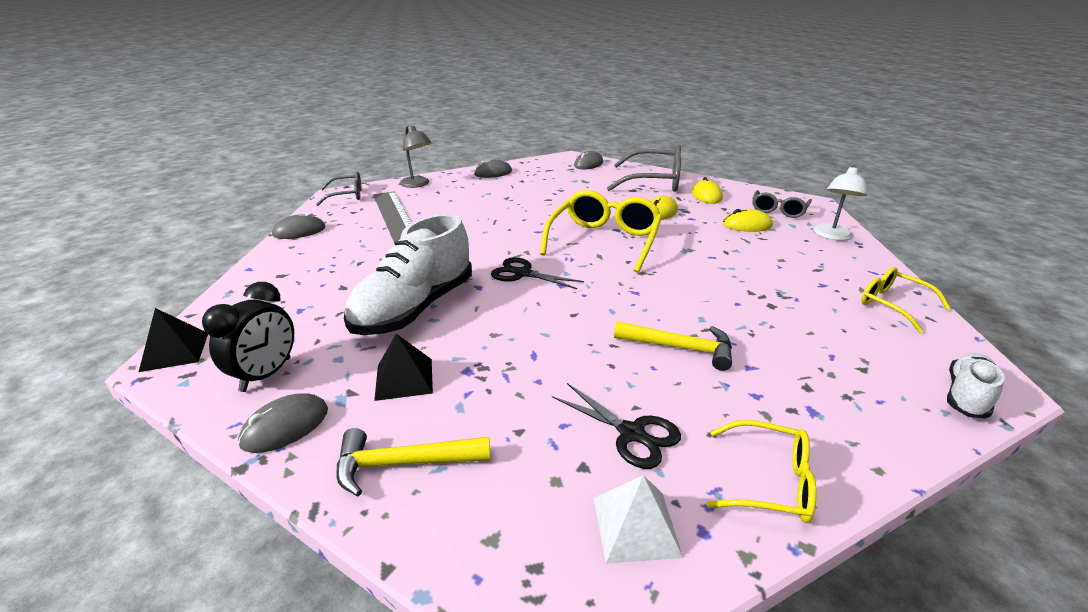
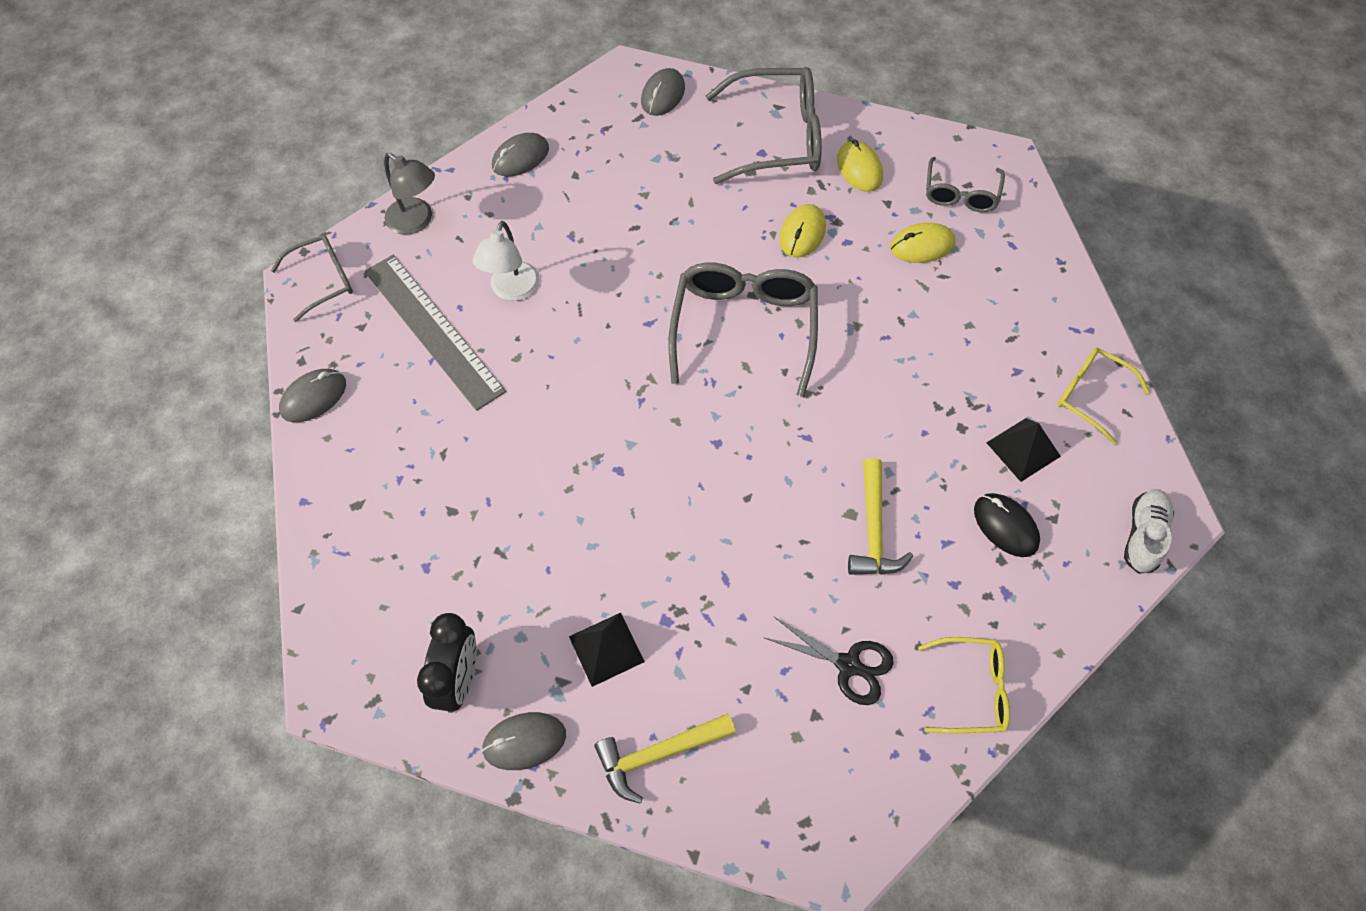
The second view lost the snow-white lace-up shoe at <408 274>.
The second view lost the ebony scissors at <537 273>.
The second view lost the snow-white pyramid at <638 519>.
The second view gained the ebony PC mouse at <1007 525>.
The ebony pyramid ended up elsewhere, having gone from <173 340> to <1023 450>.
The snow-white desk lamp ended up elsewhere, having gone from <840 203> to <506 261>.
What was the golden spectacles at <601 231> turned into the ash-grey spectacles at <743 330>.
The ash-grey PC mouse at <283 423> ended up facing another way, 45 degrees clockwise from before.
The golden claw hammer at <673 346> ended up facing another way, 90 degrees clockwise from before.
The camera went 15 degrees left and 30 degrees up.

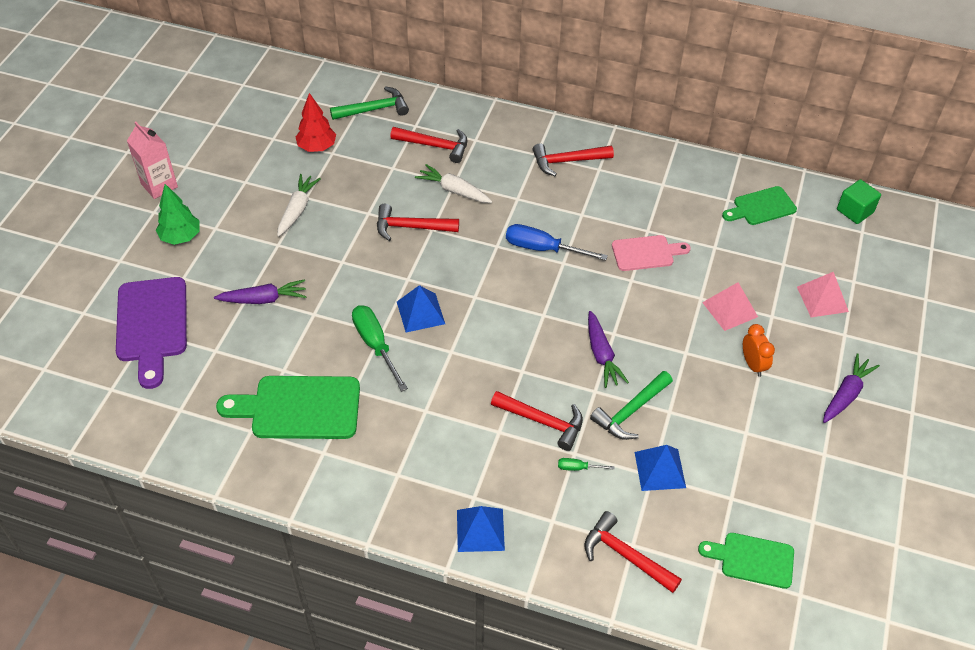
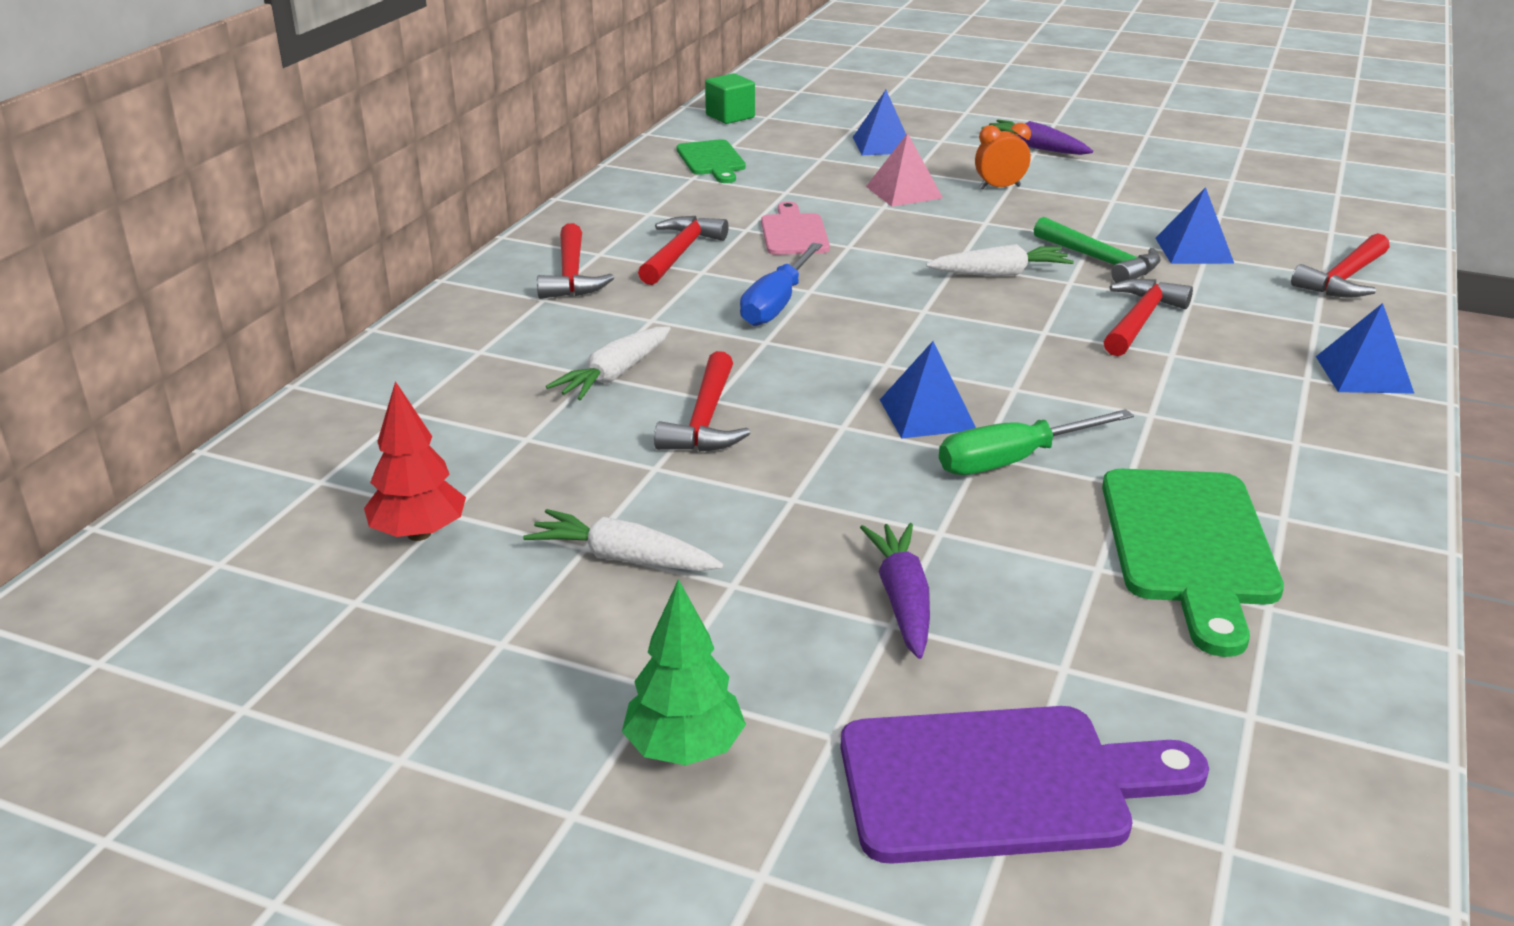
The second view lost the rosy carton at <152 160>.
The second view lost the leaf-green claw hammer at <369 103>.
The second view lost the leaf-green flat screwdriver at <586 464>.
The second view lost the leaf-green bread board at <746 561>.
The red claw hammer ended up elsewhere, having gone from <428 145> to <683 250>.
What was the purple root vegetable at <608 349> turned into the snow-white root vegetable at <1000 260>.
What was the rosy pyramid at <823 294> turned into the blue pyramid at <879 122>.
The camera went 85 degrees left and 20 degrees down.

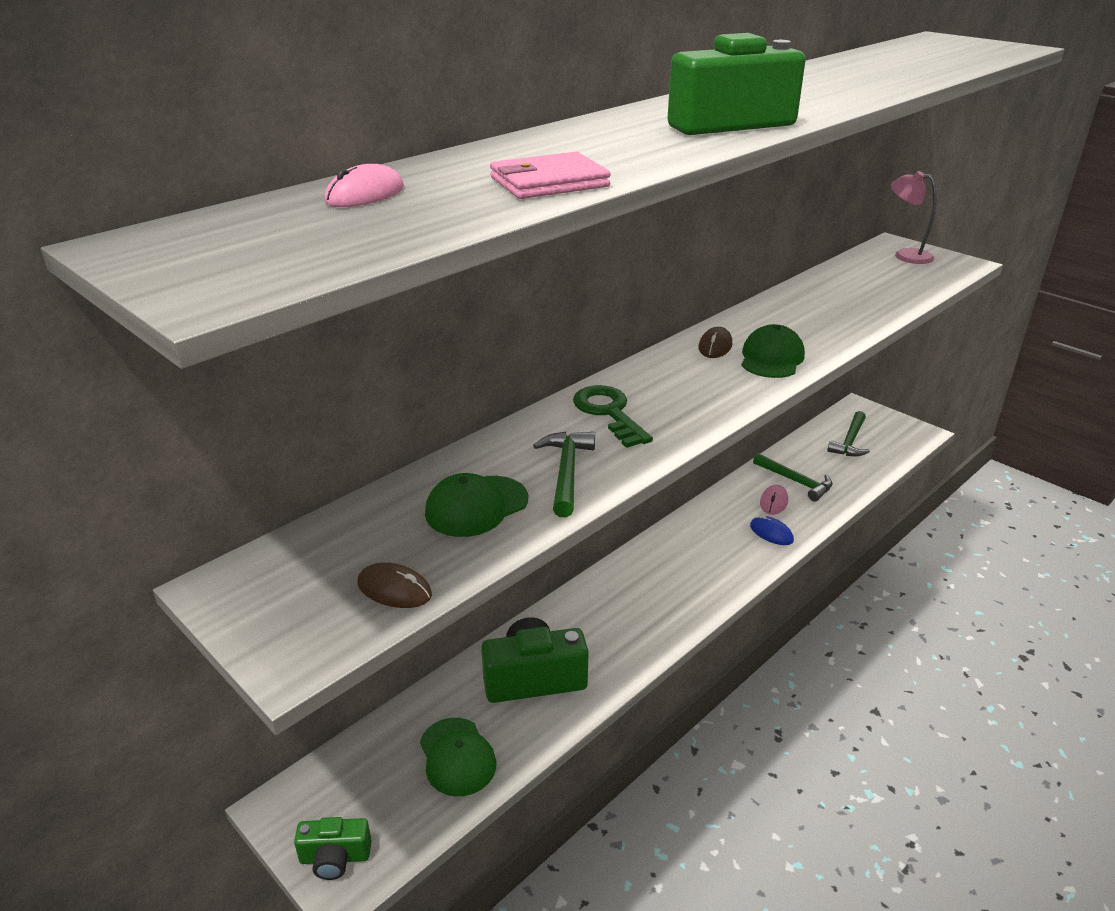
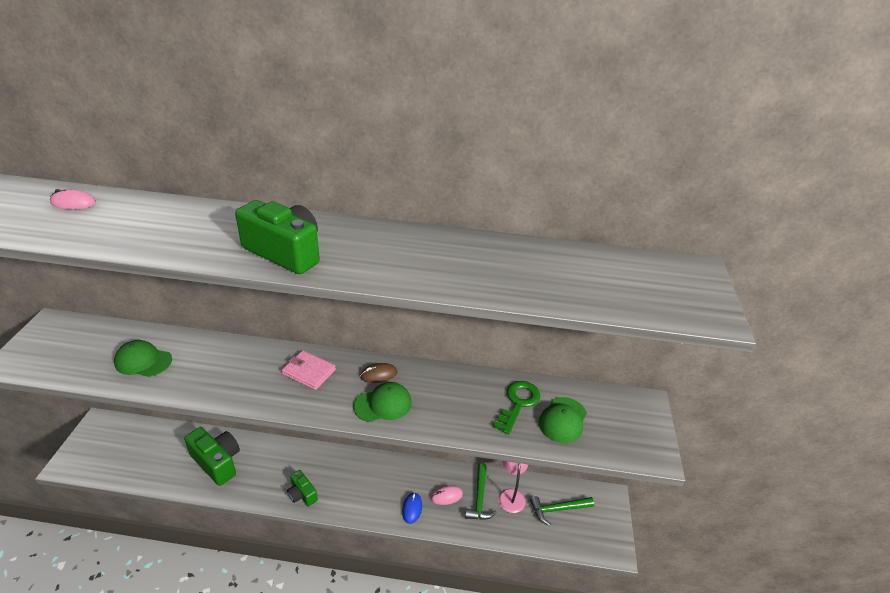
The second view lost the russet PC mouse at <395 585>.
The second view lost the leaf-green claw hammer at <564 474>.
The leaf-green compact camera ended up elsewhere, having gone from <333 848> to <302 488>.
The leaf-green peaked cap ended up elsewhere, having gone from <458 757> to <563 420>.
The rosy wallet ended up elsewhere, having gone from <550 175> to <308 370>.
The leaf-green door key ended up elsewhere, having gone from <613 416> to <516 407>.
The rosy desk lamp ended up elsewhere, having gone from <913 217> to <513 487>.
The camera went 50 degrees right and 5 degrees up.

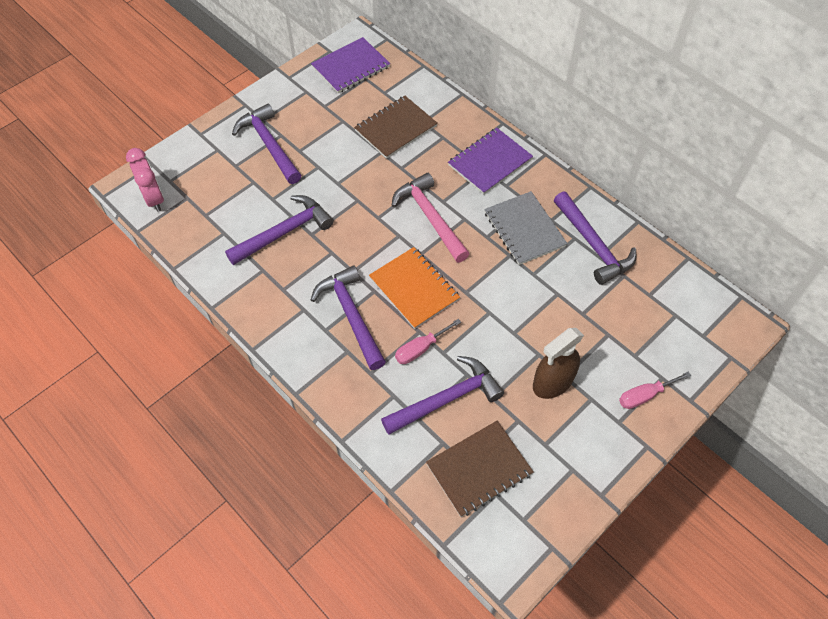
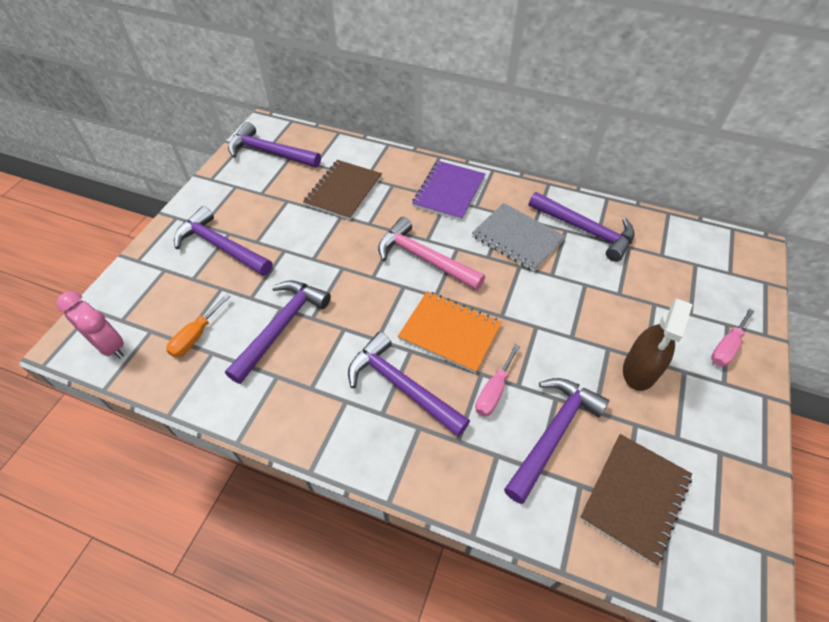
The second view gained the orange-coloured flat screwdriver at <198 325>.
Where the purple exercise book stood at <350 65>, the purple claw hammer came to stand at <274 144>.
The camera went 25 degrees left and 5 degrees down.

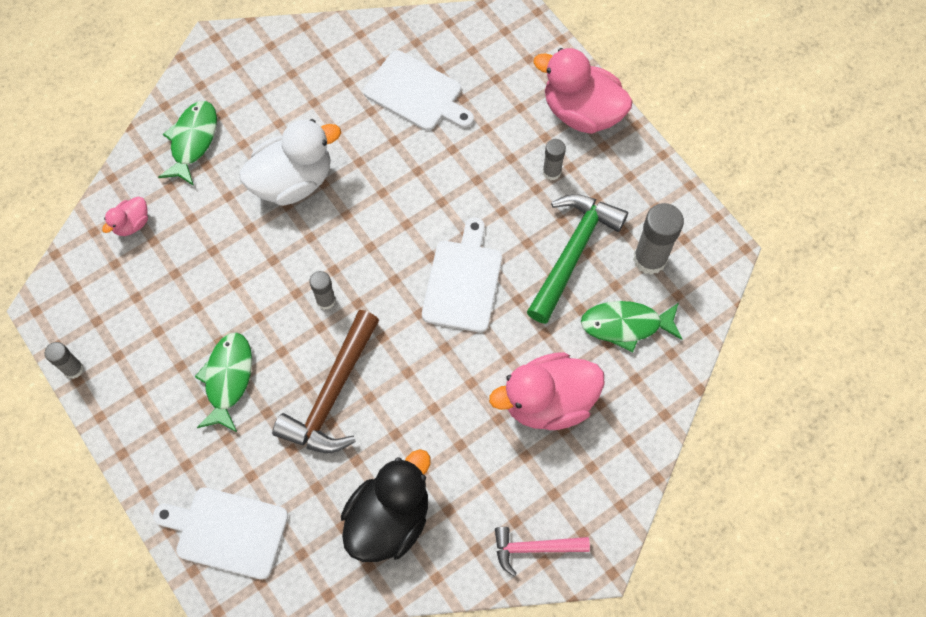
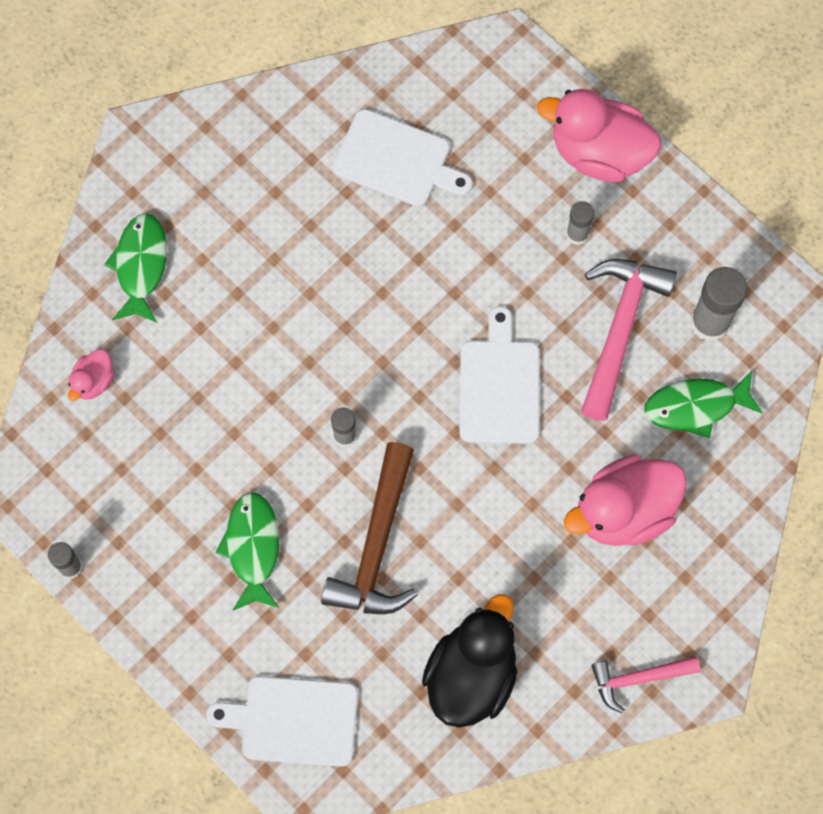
The second view lost the snow-white rubber duck at <290 162>.
What was the leaf-green claw hammer at <577 259> turned into the rosy claw hammer at <629 340>.
The camera went 10 degrees left and 5 degrees up.

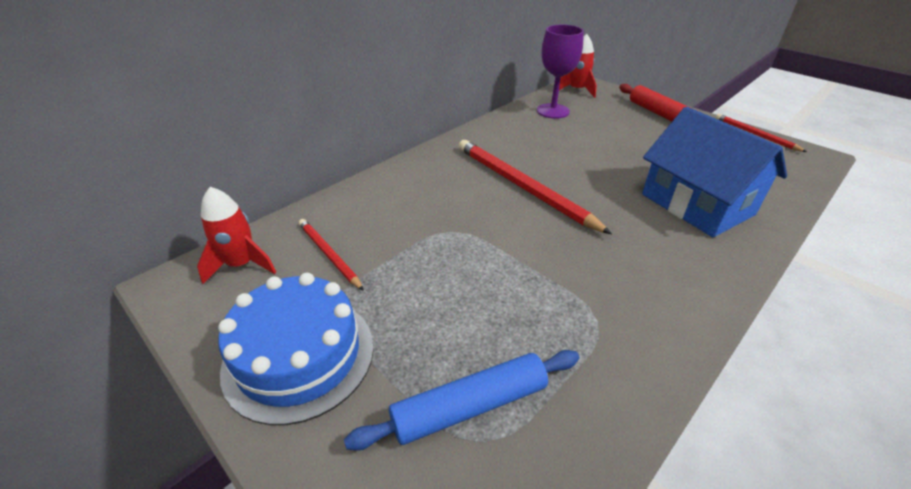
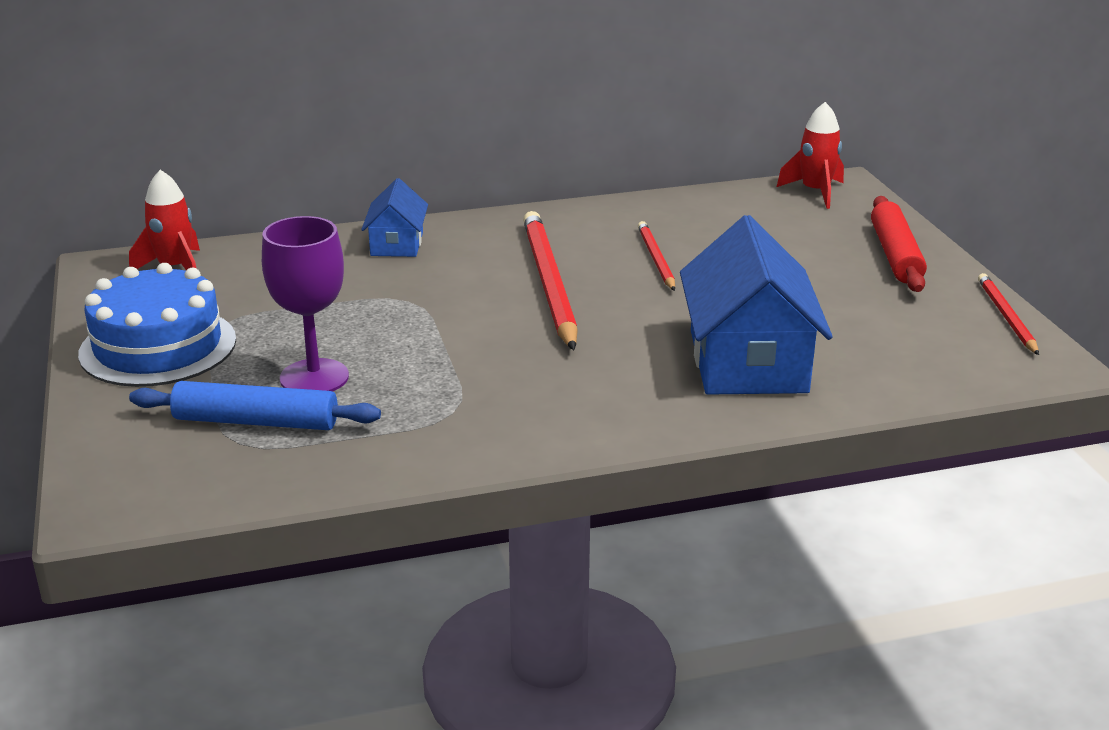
The second view gained the blue cottage at <394 217>.
The red lead pencil ended up elsewhere, having gone from <331 255> to <656 256>.
The purple goblet ended up elsewhere, having gone from <560 72> to <305 304>.
The camera went 30 degrees right and 10 degrees down.

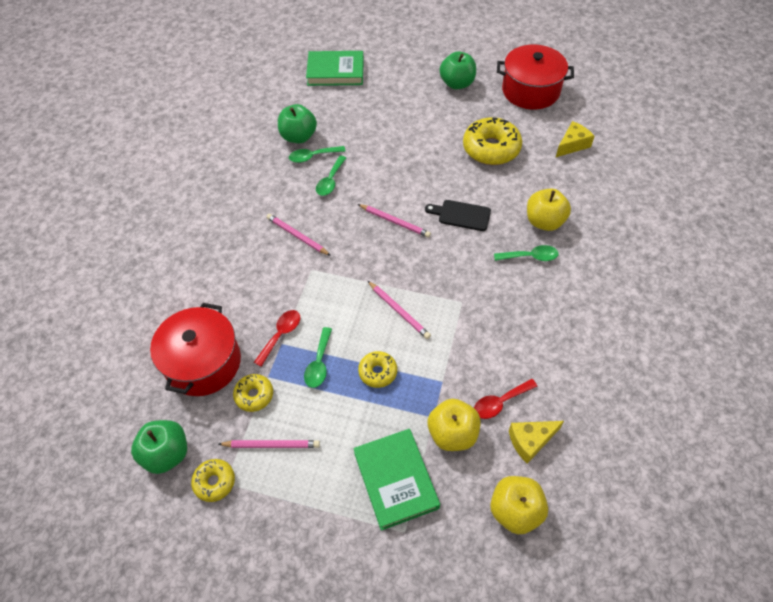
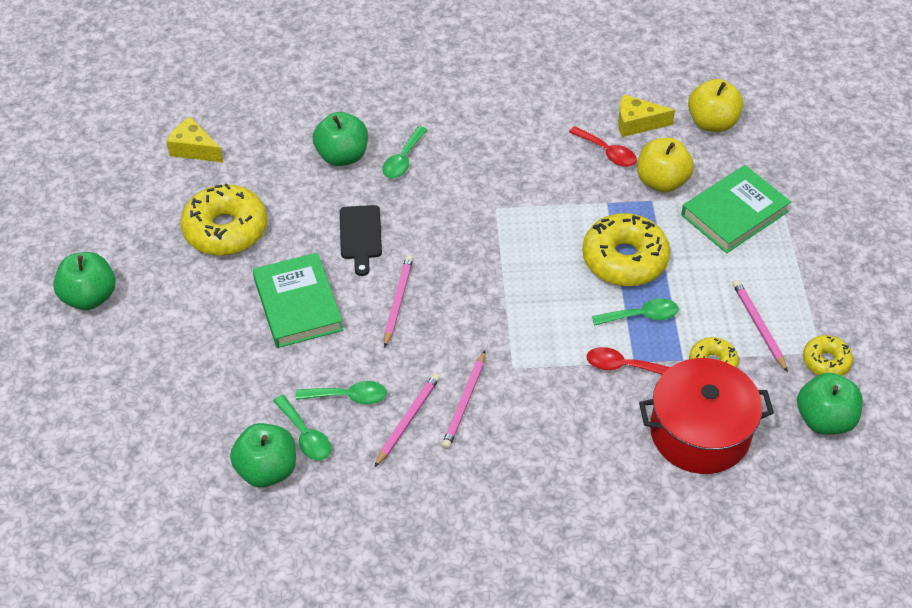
The second view lost the red pot at <535 77>.
The leaf-green hardcover ended up elsewhere, having gone from <335 68> to <298 300>.
The rosy lead pencil ended up elsewhere, having gone from <399 310> to <407 420>.
What was the golden apple at <549 209> turned into the leaf-green apple at <340 139>.
The leaf-green tablespoon at <526 253> ended up facing another way, 135 degrees counterclockwise from before.
The golden cheese at <536 442> ended up facing another way, 135 degrees clockwise from before.
The size of the golden doughnut at <377 369> changed by a factor of 1.87.
The camera went 110 degrees left and 5 degrees down.

